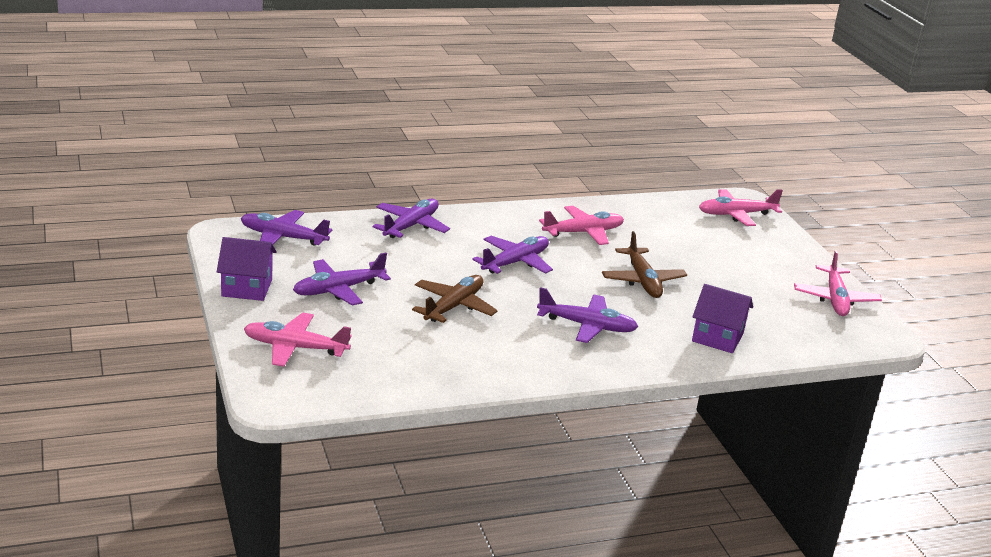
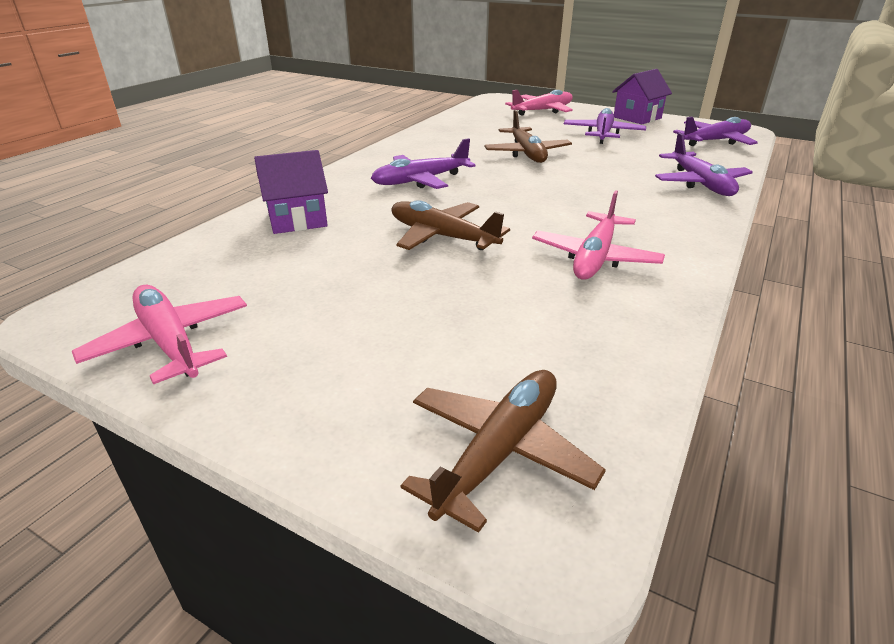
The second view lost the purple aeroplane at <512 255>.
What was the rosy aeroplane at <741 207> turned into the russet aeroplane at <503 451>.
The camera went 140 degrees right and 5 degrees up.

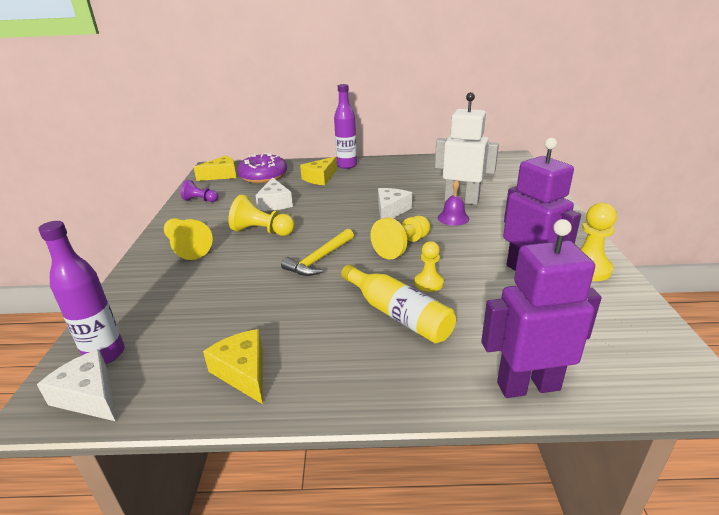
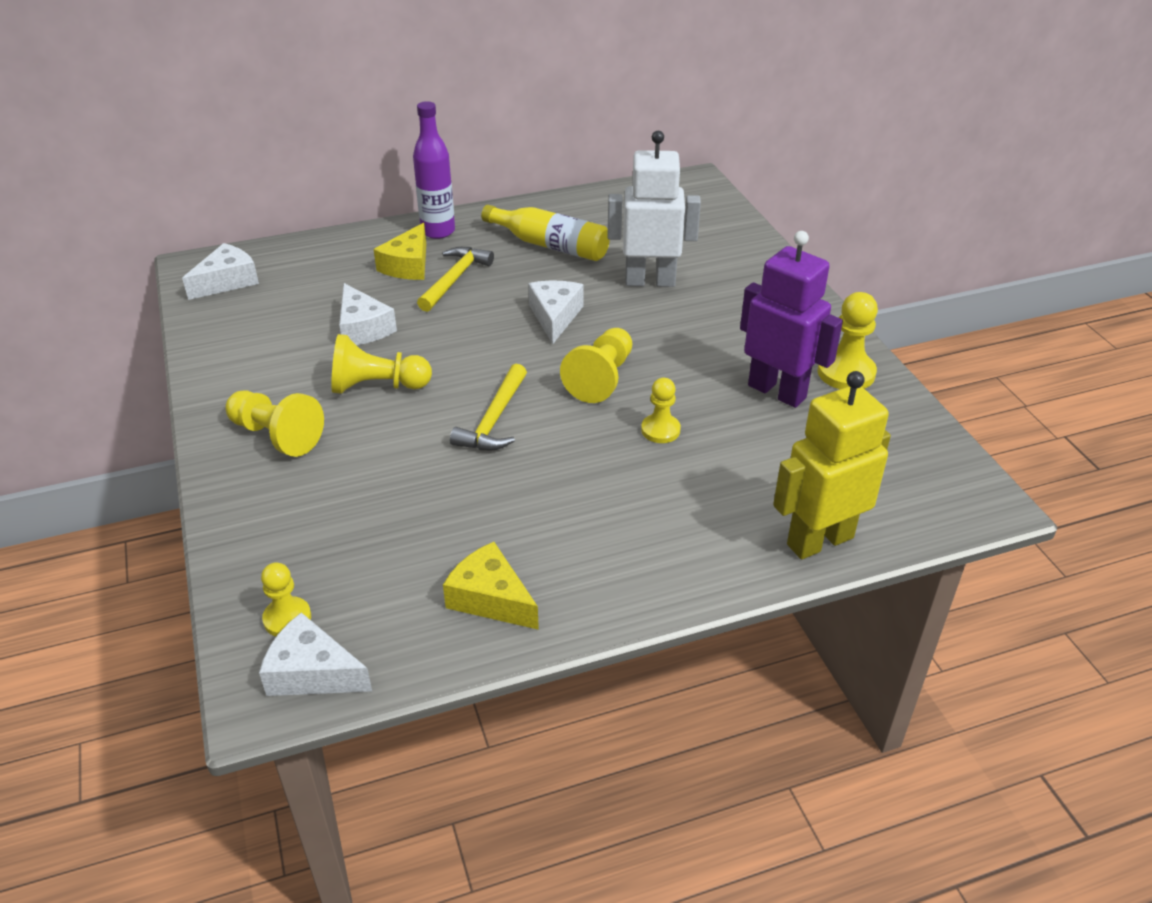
The second view lost the purple chess pawn at <199 191>.
The second view lost the purple doughnut at <262 168>.
The second view lost the purple bell at <453 202>.
The second view gained the golden claw hammer at <455 279>.
The golden drink bottle ended up elsewhere, having gone from <398 303> to <545 233>.
Where the purple drink bottle stood at <81 292>, the golden chess pawn came to stand at <286 599>.
What was the golden cheese at <215 168> turned into the snow-white cheese at <220 271>.
What was the purple robot figure at <541 308> turned into the golden robot figure at <832 465>.
The camera went 20 degrees left and 10 degrees up.

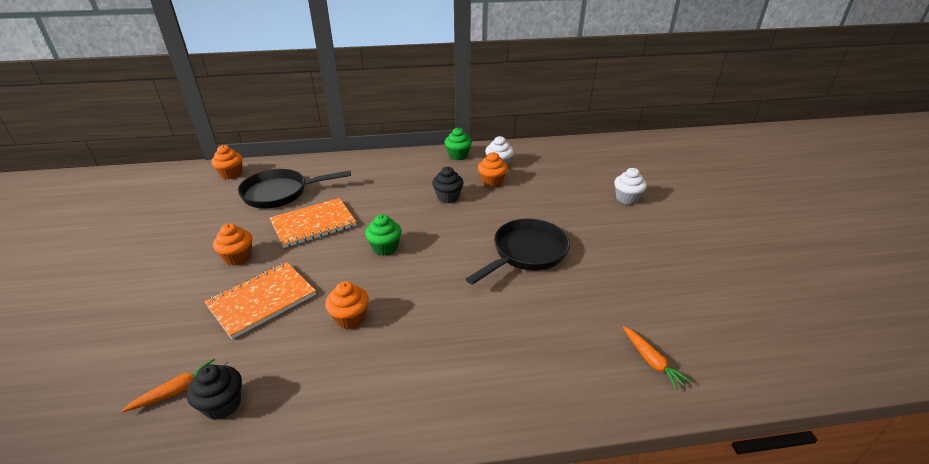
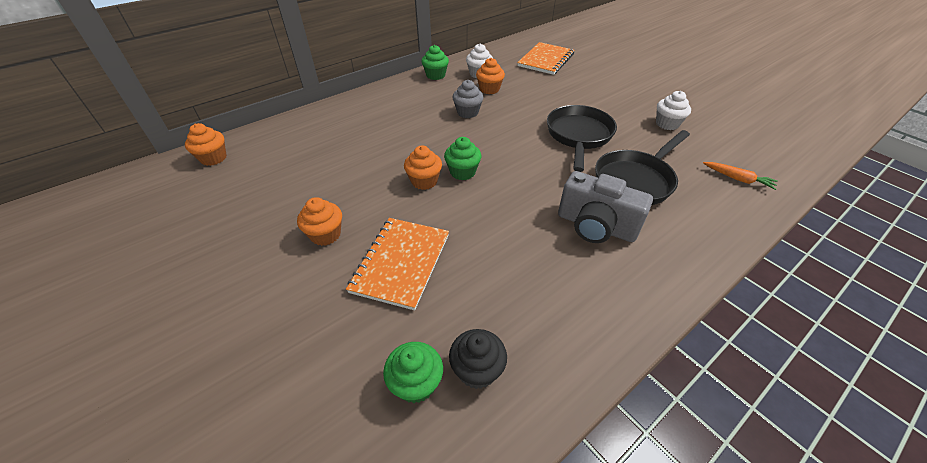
The second view gained the ash-grey compact camera at <605 207>.
The ebony pan ended up elsewhere, having gone from <294 188> to <642 167>.
The orange-coloured exercise book ended up elsewhere, having gone from <313 223> to <545 58>.
The orange-coloured muffin ended up elsewhere, having gone from <347 305> to <423 168>.
The snow-white muffin ended up elsewhere, having gone from <630 186> to <673 110>.
Where the orange-coloured root vegetable stood at <169 385>, the leaf-green muffin came to stand at <413 372>.
What was the ebony muffin at <447 185> turned into the ash-grey muffin at <468 99>.
The camera went 30 degrees left and 10 degrees up.

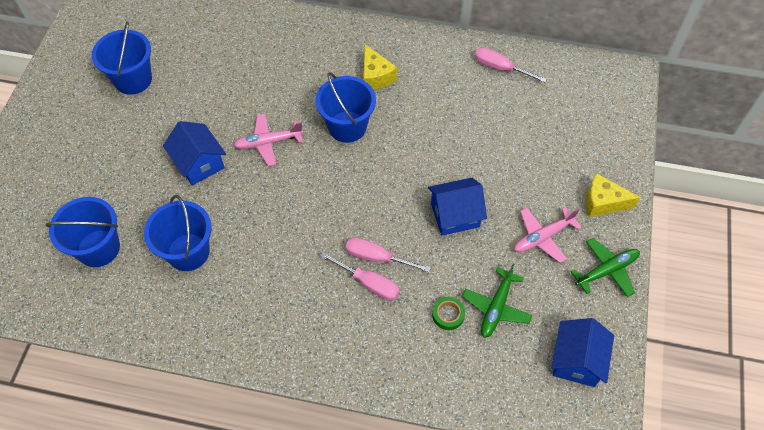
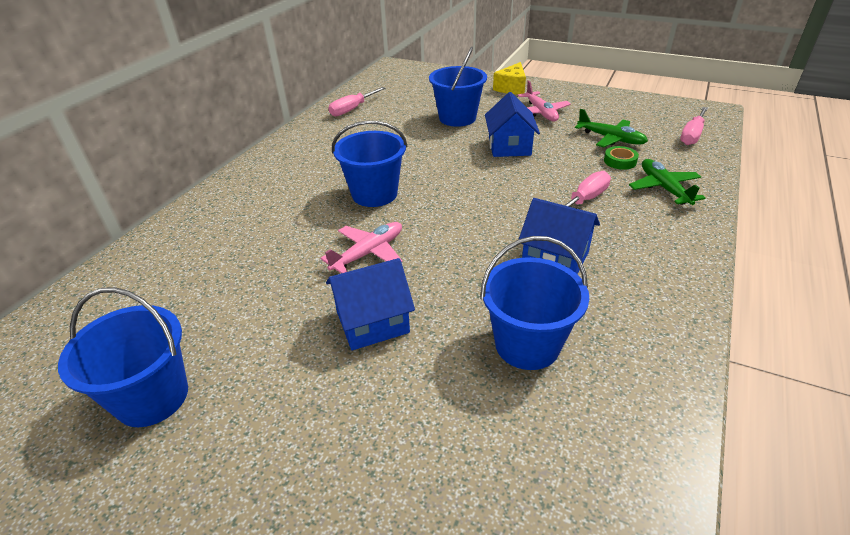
The second view lost the golden cheese at <380 67>.
The blue pail ended up elsewhere, having gone from <83 232> to <458 87>.
The rosy flat screwdriver ended up elsewhere, having gone from <388 254> to <694 126>.
The blue cottage ended up elsewhere, having gone from <583 352> to <559 236>.
The leaf-green aeroplane ended up elsewhere, having gone from <605 267> to <667 182>.
The rosy aeroplane at <268 140> ended up facing another way, 135 degrees counterclockwise from before.
The camera went 75 degrees left and 20 degrees down.

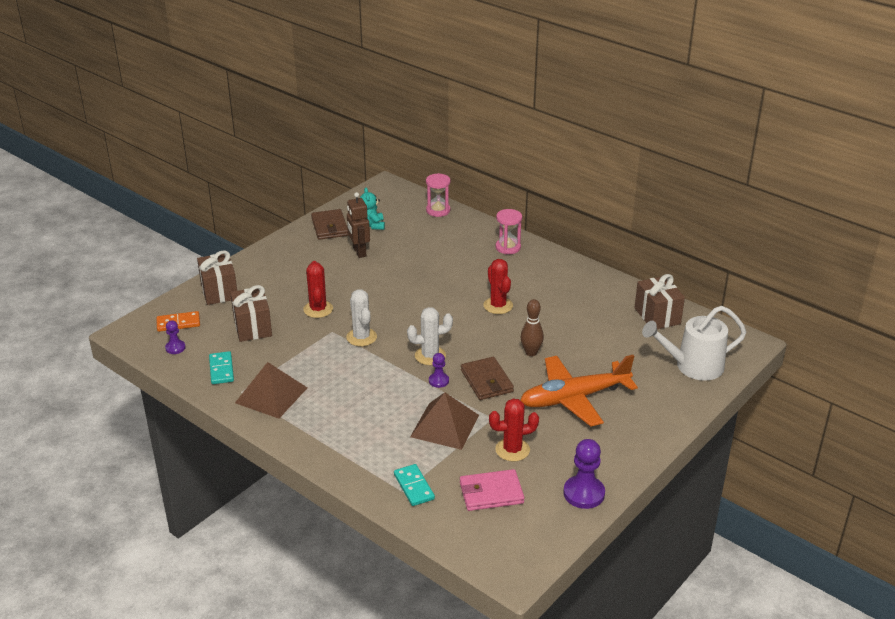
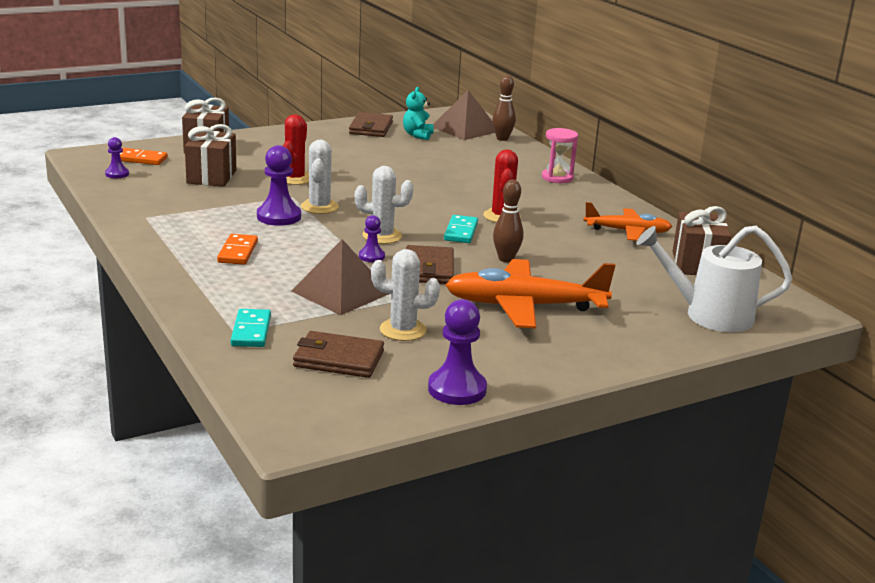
The second view lost the russet robot figure at <358 225>.
The second view gained the orange-coloured domino at <237 249>.
The second view gained the purple chess pawn at <279 185>.
The second view gained the orange-coloured aeroplane at <627 221>.
The turquoise domino ended up elsewhere, having gone from <221 367> to <461 229>.
The russet pyramid ended up elsewhere, having gone from <271 390> to <464 115>.
Where the rosy sand timer stood at <438 195>, the russet bowling pin came to stand at <504 108>.
What was the rosy wallet at <492 490> turned into the russet wallet at <338 354>.
What was the red cactus at <514 430> turned into the snow-white cactus at <405 295>.
The camera went 20 degrees right and 10 degrees down.

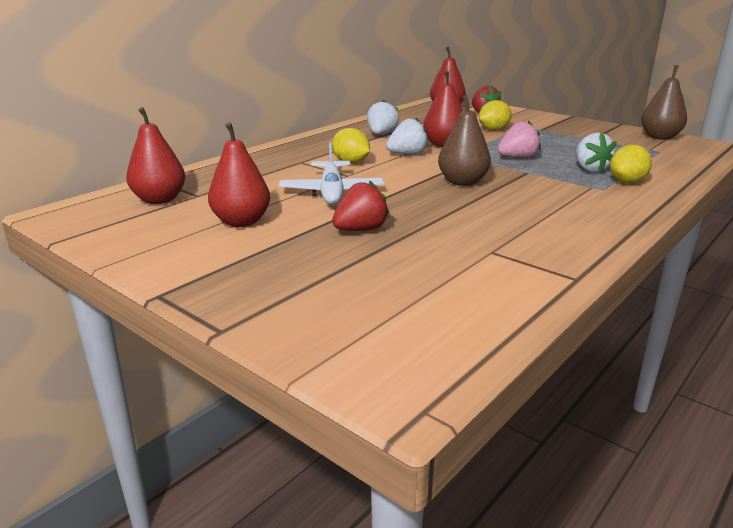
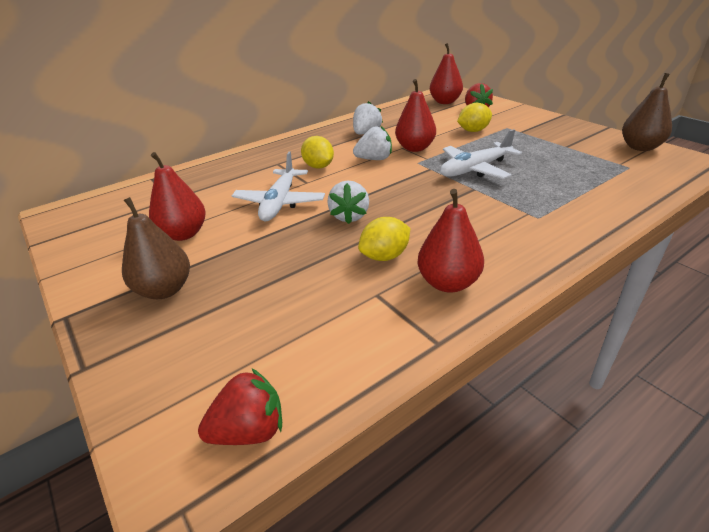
The red pear fruit ended up elsewhere, having gone from <155 155> to <451 241>.
The red berry ended up elsewhere, having gone from <361 205> to <240 407>.
The russet pear fruit ended up elsewhere, having gone from <464 140> to <156 248>.
The snow-white berry ended up elsewhere, having gone from <596 153> to <348 202>.
The golden toy lemon ended up elsewhere, having gone from <631 164> to <384 239>.
Where the rosy berry stood at <519 139>, the snow-white aeroplane came to stand at <481 154>.
The camera went 15 degrees right and 10 degrees up.

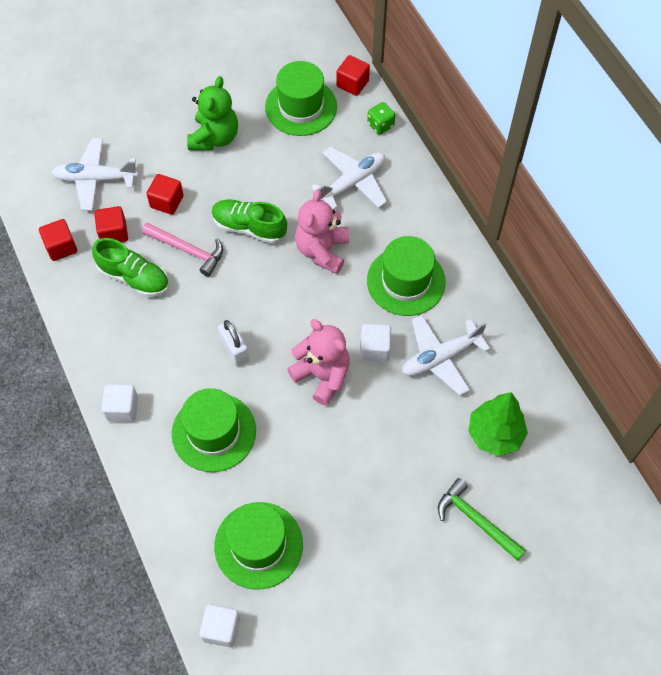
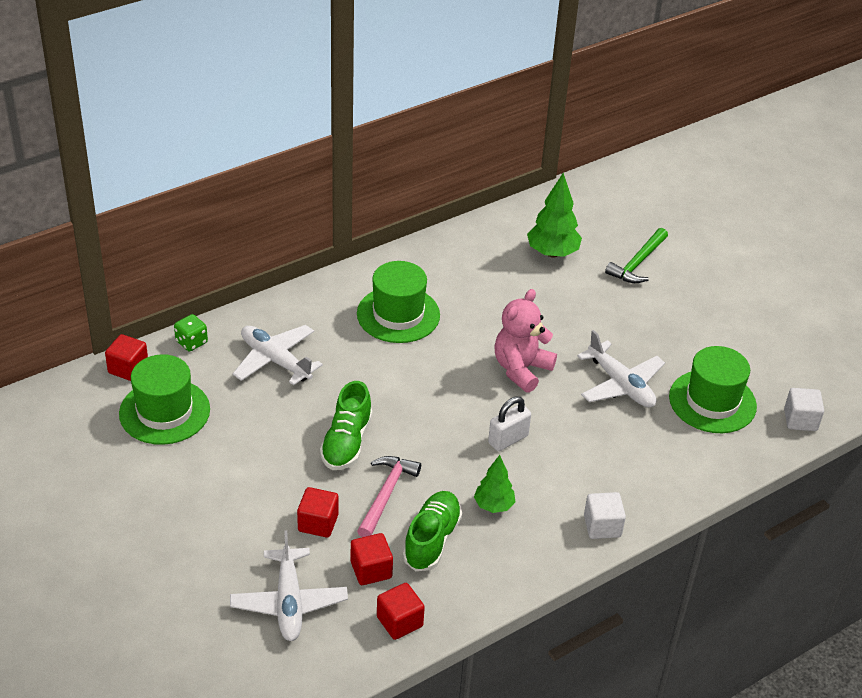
The second view lost the leaf-green tall hat at <214 430>.
The second view lost the leaf-green stuffed bear at <212 113>.
The second view lost the rosy stuffed bear at <322 231>.
The second view lost the snow-white cube at <375 343>.
The second view gained the leaf-green tree at <494 484>.
The snow-white aeroplane ended up elsewhere, having gone from <446 355> to <621 368>.
The camera went 100 degrees left and 20 degrees down.

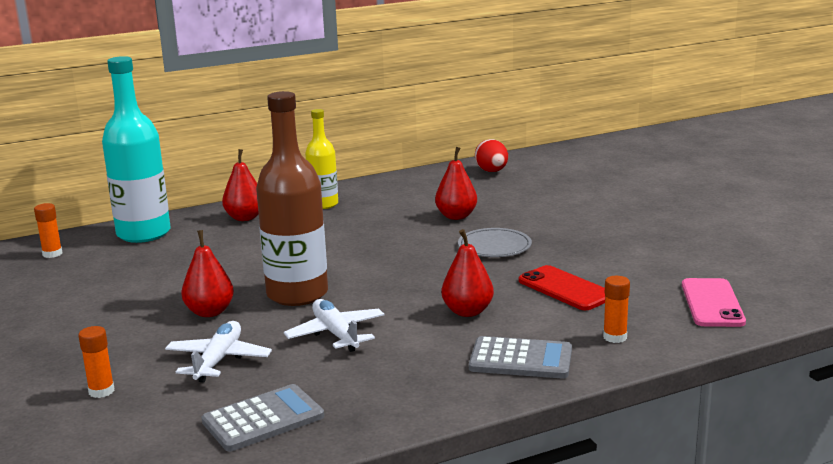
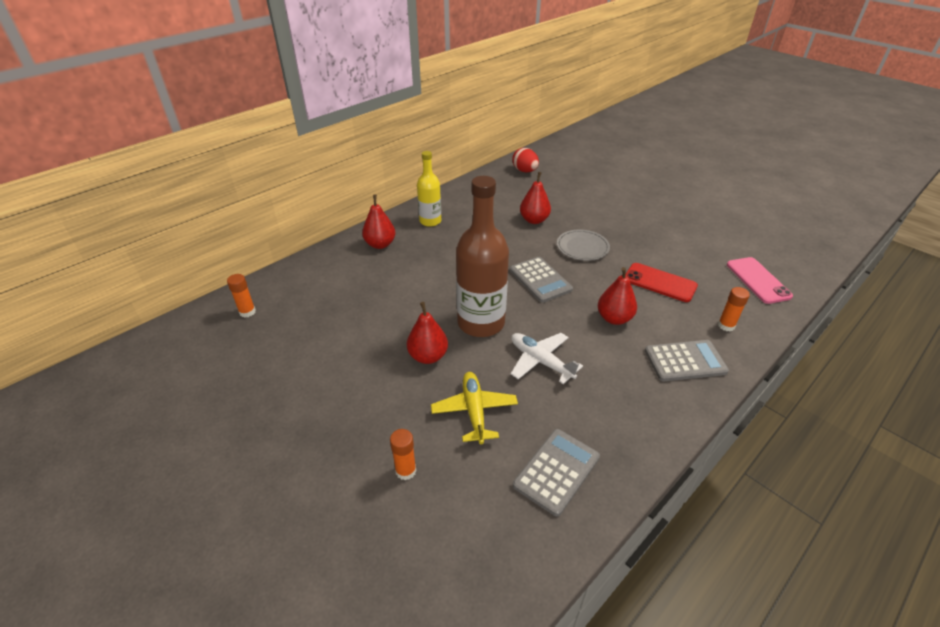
The second view lost the turquoise drink bottle at <136 149>.
The second view gained the ash-grey calculator at <541 280>.
What was the snow-white aeroplane at <218 352> turned into the golden aeroplane at <474 408>.
The camera went 20 degrees left and 20 degrees up.

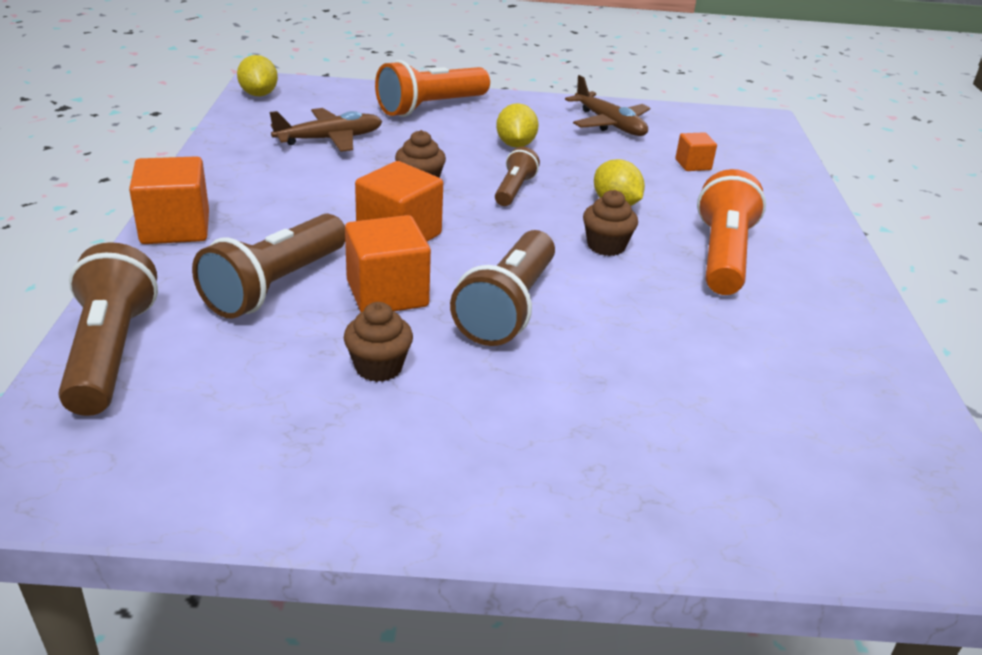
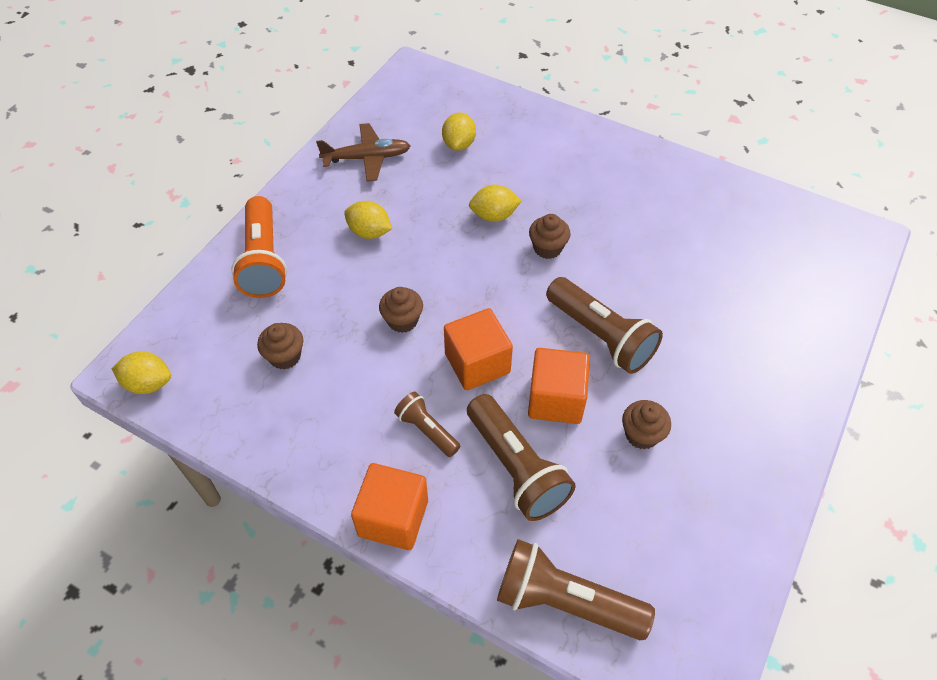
The second view lost the orange-coloured pocket torch at <731 232>.
The russet pocket torch ended up elsewhere, having gone from <517 176> to <427 424>.
Where the russet aeroplane stood at <326 130>, the russet muffin came to stand at <280 346>.
Where the orange-coloured cube stood at <696 151>, the golden toy lemon came to stand at <459 132>.
The camera went 60 degrees left and 20 degrees up.

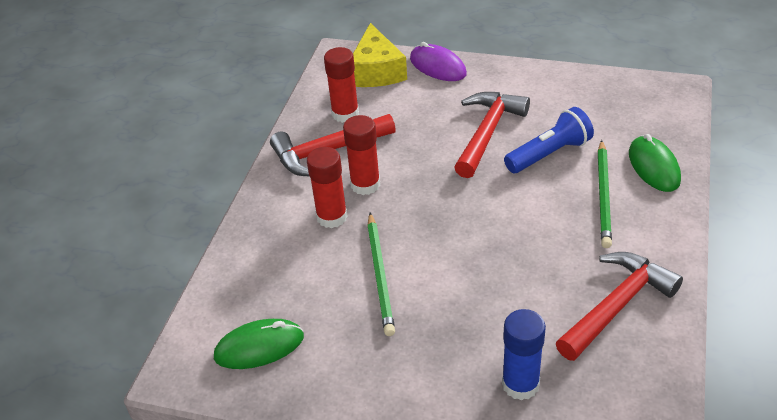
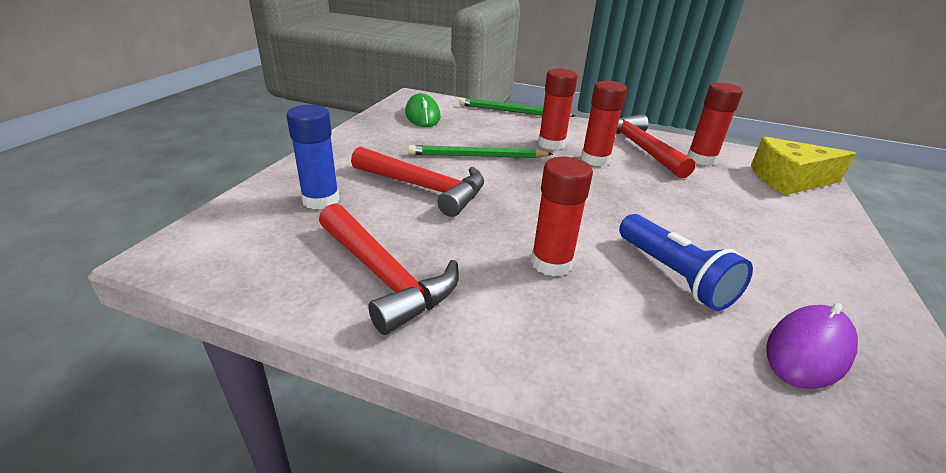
The second view lost the leaf-green PC mouse at <655 163>.
The second view gained the red glue stick at <562 217>.
The purple PC mouse ended up elsewhere, having gone from <438 61> to <812 346>.
The red claw hammer ended up elsewhere, having gone from <492 135> to <417 182>.
The leaf-green lead pencil ended up elsewhere, having gone from <605 194> to <517 107>.
The camera went 90 degrees right and 10 degrees down.

